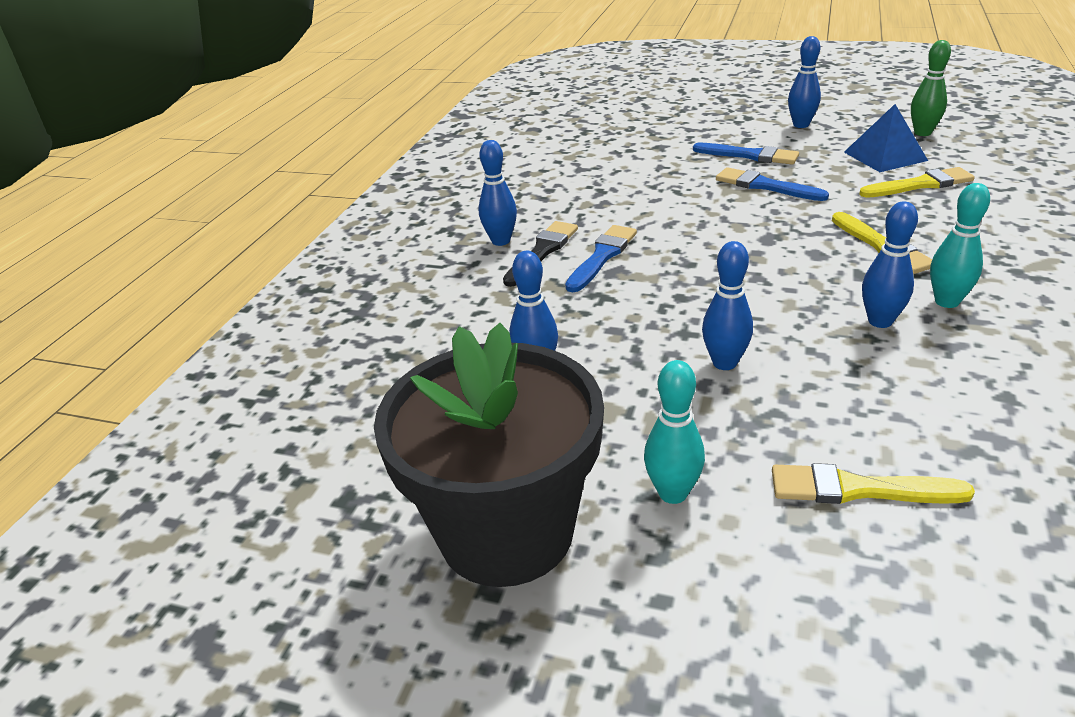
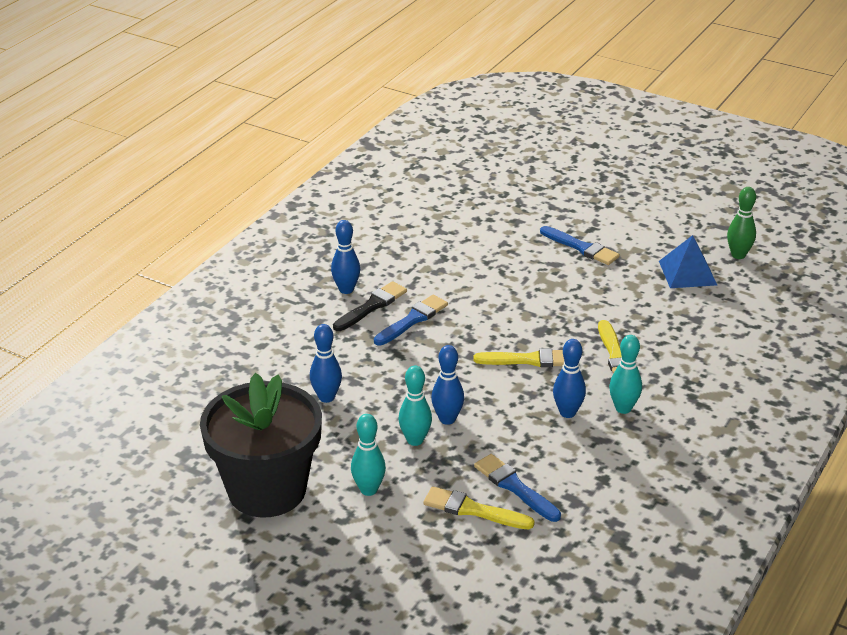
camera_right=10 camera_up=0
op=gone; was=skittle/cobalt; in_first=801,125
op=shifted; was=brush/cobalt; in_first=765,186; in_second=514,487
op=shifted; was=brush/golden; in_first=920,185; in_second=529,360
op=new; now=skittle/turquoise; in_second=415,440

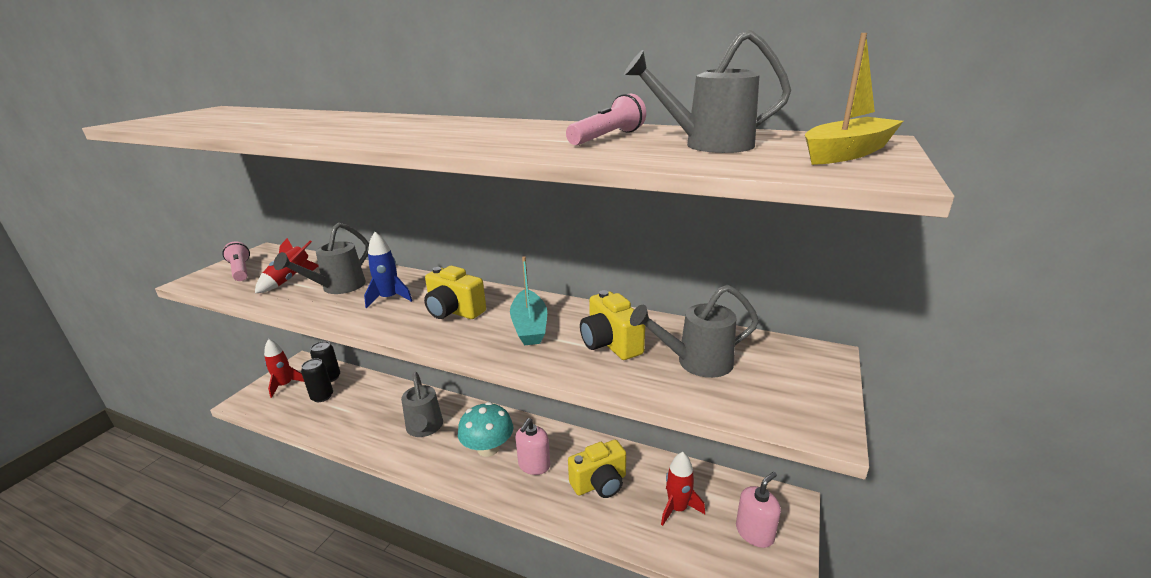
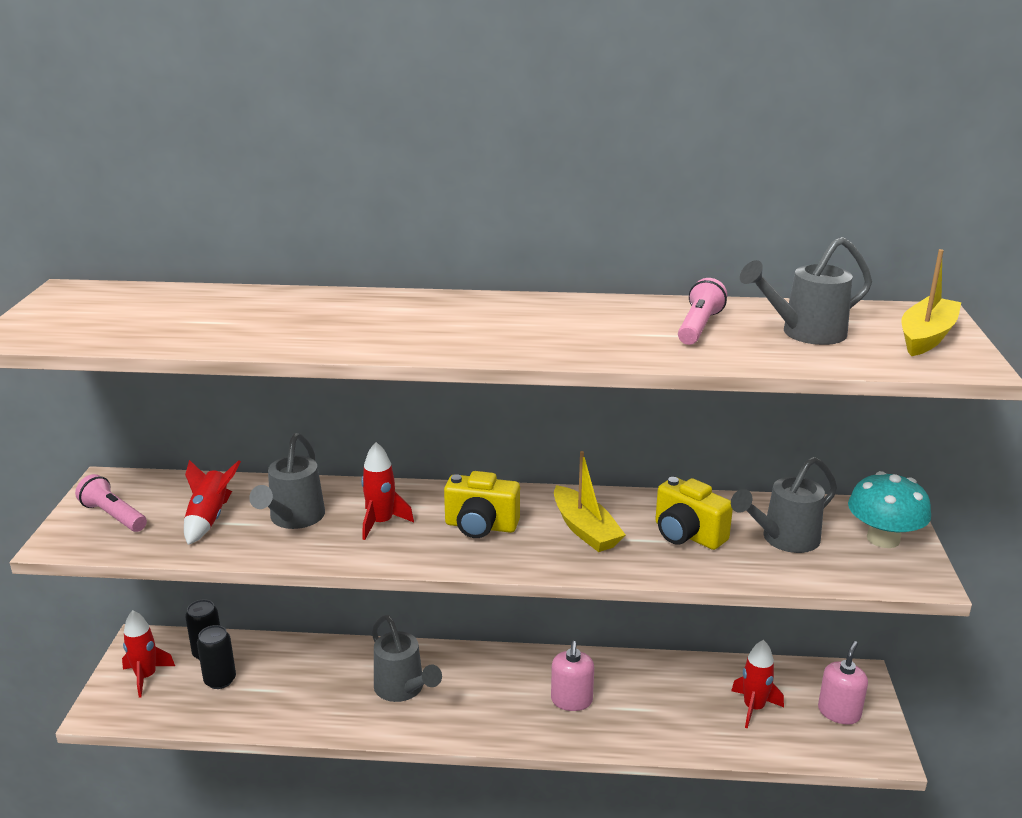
camera_right=-20 camera_up=0
op=repainted; was=toy rocket/cobalt; now=toy rocket/red; in_first=389,298; in_second=381,523
op=repainted; was=toy boat/turquoise; now=toy boat/golden; in_first=529,326; in_second=585,529
op=shifted; was=toadstool/turquoise; in_first=488,448; in_second=883,539
op=gone; was=compact camera/golden; in_first=600,483

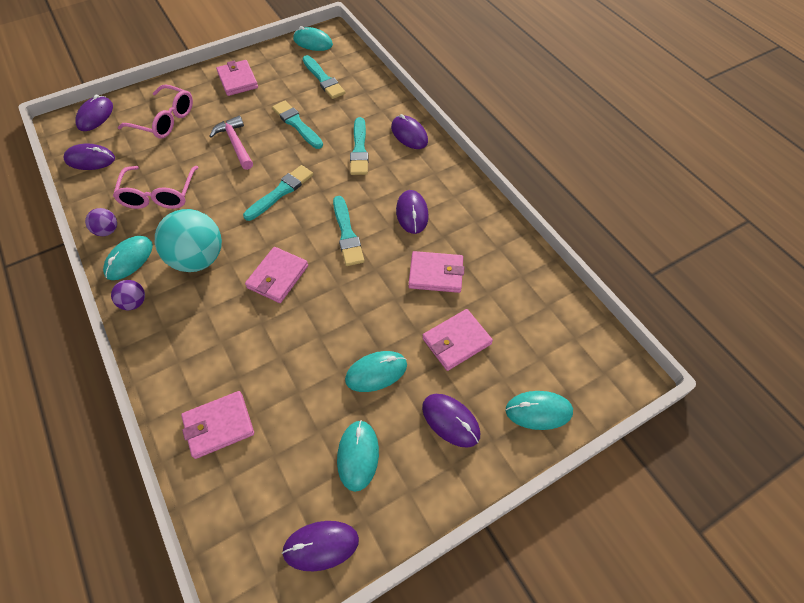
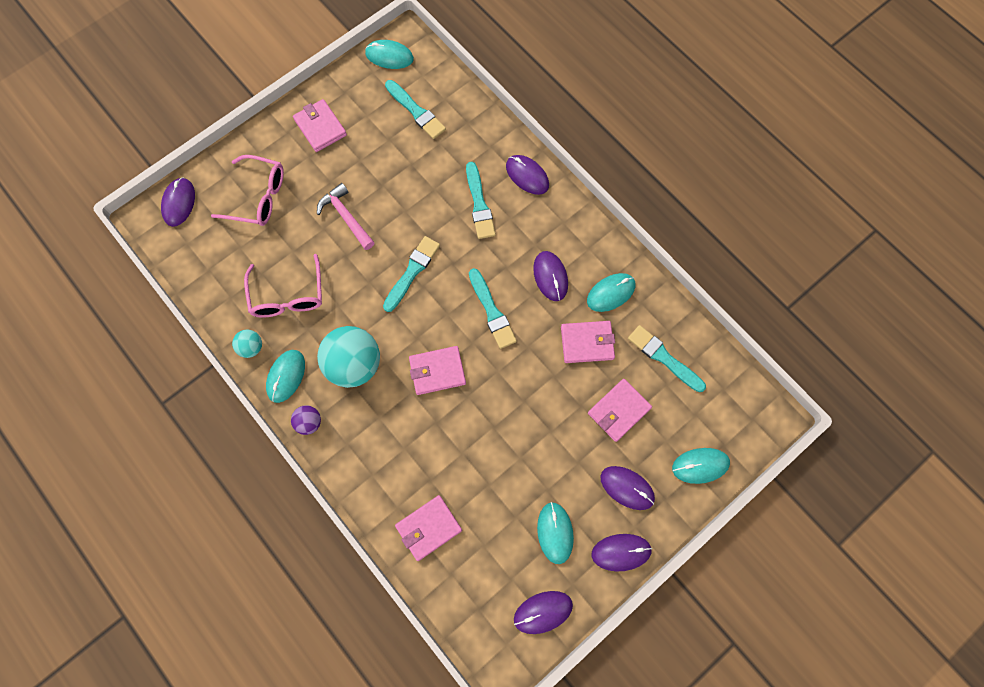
camera_right=-10 camera_up=15
op=shifted; was=brush/turquoise; in_first=297,124; in_second=664,357
op=shifted; was=mouse/violet; in_first=90,159; in_second=621,552
op=repainted; was=sphere/violet; now=sphere/turquoise; in_first=107,231; in_second=251,347
op=rotated; was=billfold/rose-pink; in_first=277,277; in_second=437,371; clockwise=60
op=shifted; was=mouse/turquoise; in_first=376,372; in_second=610,293

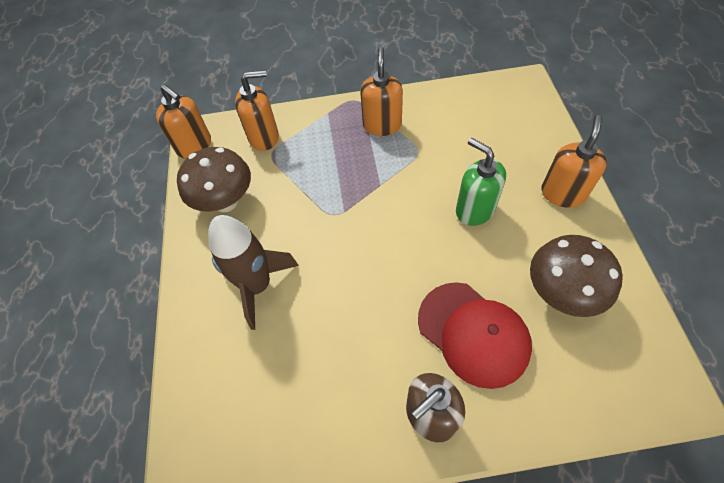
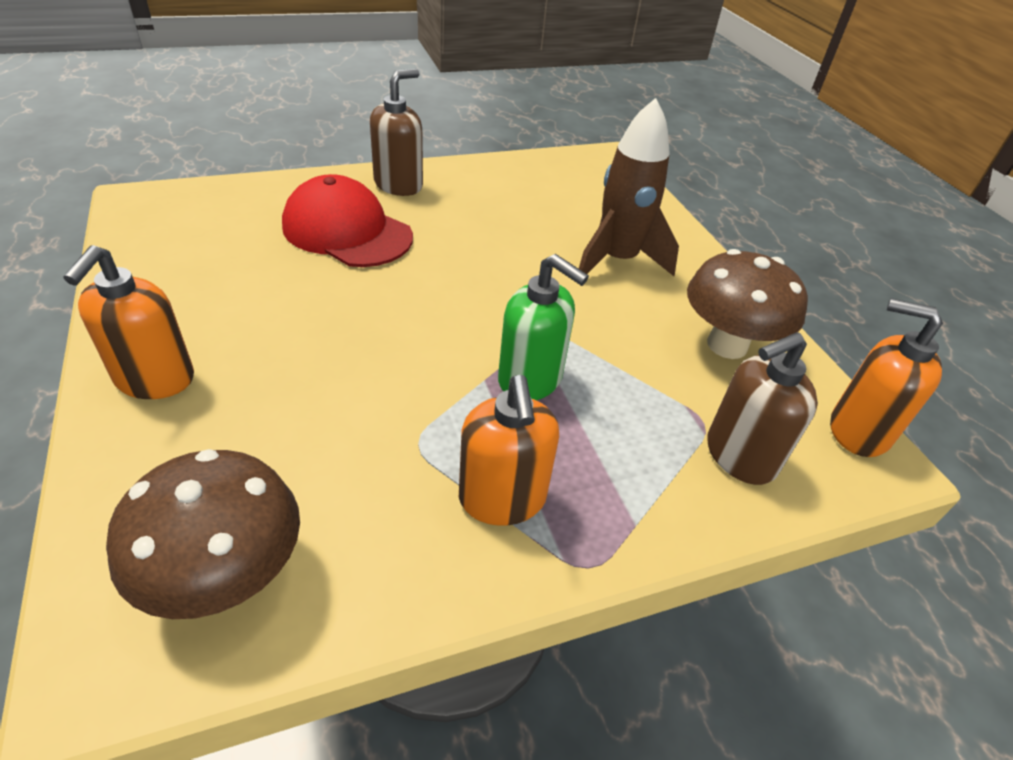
camera_right=160 camera_up=-15
op=repainted; was=soap pump/orange-coloured; now=soap pump/russet; in_first=264,137; in_second=739,456
op=shifted; was=soap pump/green; in_first=474,210; in_second=530,379
op=shifted; was=toadstool/russet; in_first=560,293; in_second=227,577

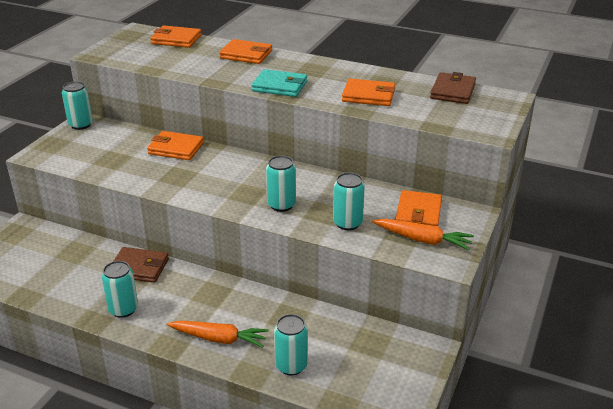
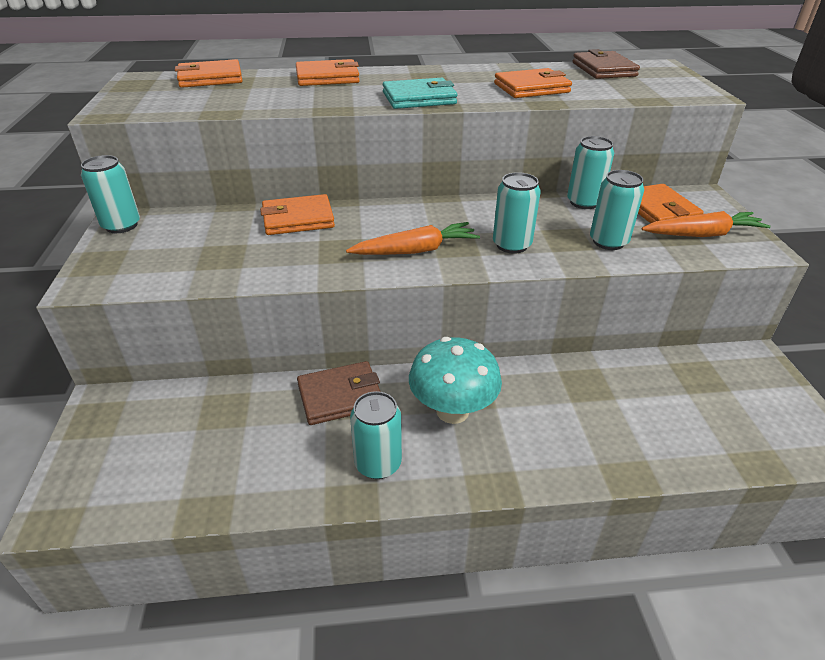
camera_right=-30 camera_up=5
op=shifted; was=can/turquoise; in_first=291,365; in_second=584,202
op=shifted; was=toy carrot/orange-coloured; in_first=219,339; in_second=416,250
op=new; now=toadstool/turquoise; in_second=452,411

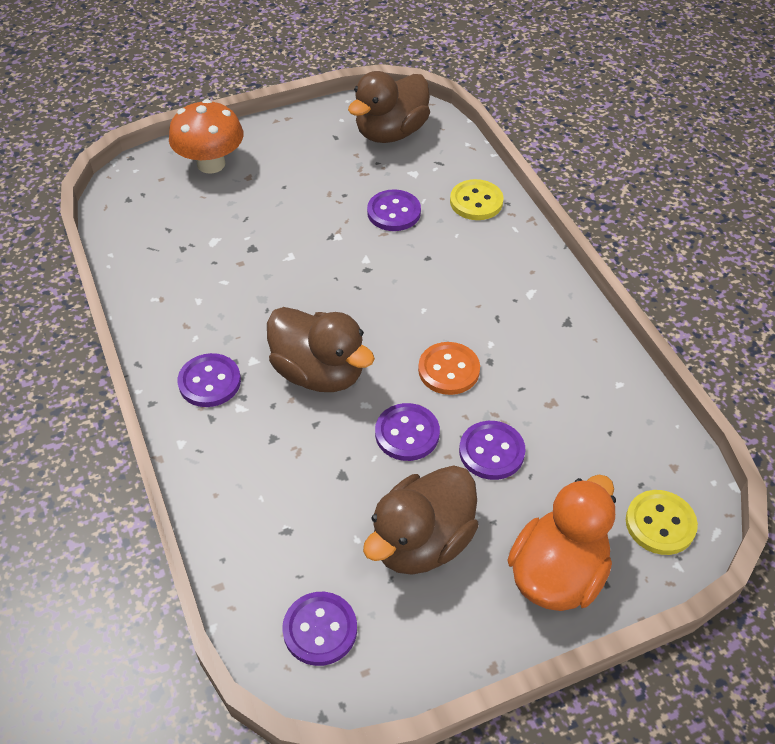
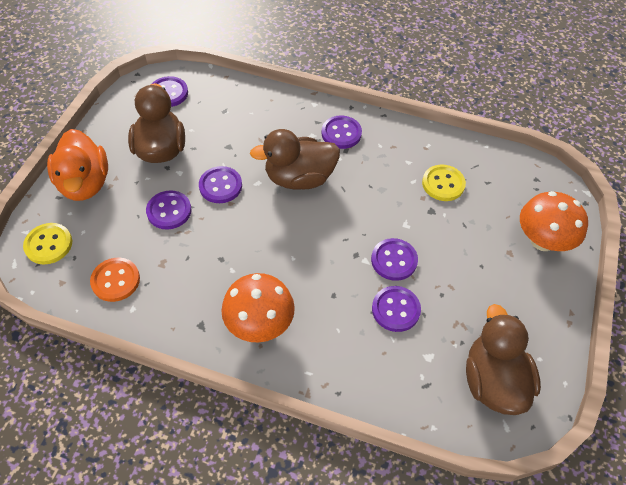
camera_right=130 camera_up=5
op=shifted; was=shirt button/golden; in_first=476,202; in_second=443,184
op=shifted; was=shirt button/orange-coloured; in_first=448,370; in_second=115,280
op=new; now=shirt button/violet; in_second=394,260
op=new; now=toadstool/orange-coloured; in_second=259,324

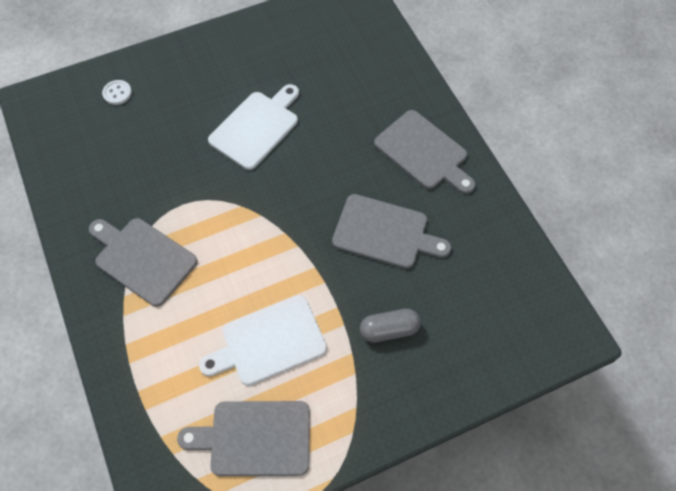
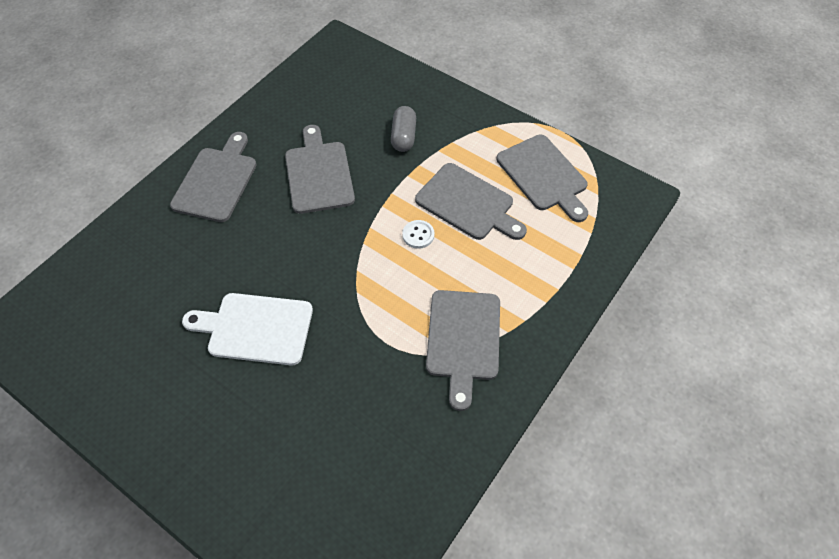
camera_right=-120 camera_up=-5
op=shifted; was=shirt button/snow-white; in_first=117,93; in_second=418,235
op=repainted; was=bread board/snow-white; now=bread board/ash-grey; in_first=269,342; in_second=468,204
op=rotated; was=capsule/ash-grey; in_first=389,330; in_second=403,136; clockwise=45

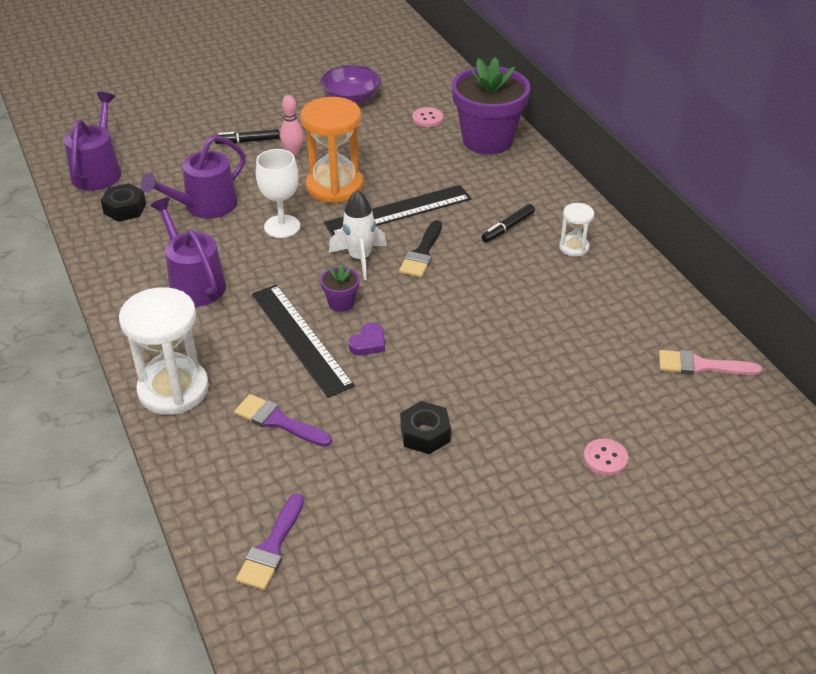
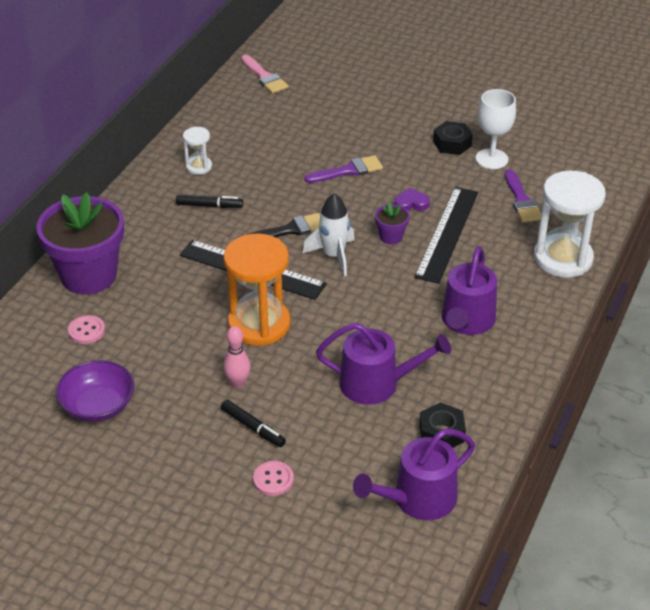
camera_right=-130 camera_up=0
op=shifted; was=goblet/snow-white; in_first=282,226; in_second=491,159
op=shifted; was=shirt button/rose-pink; in_first=605,458; in_second=273,479
op=shifted; was=brush/violet; in_first=271,547; in_second=348,171

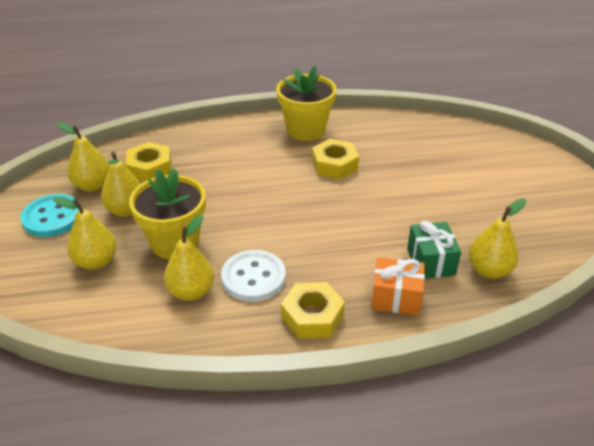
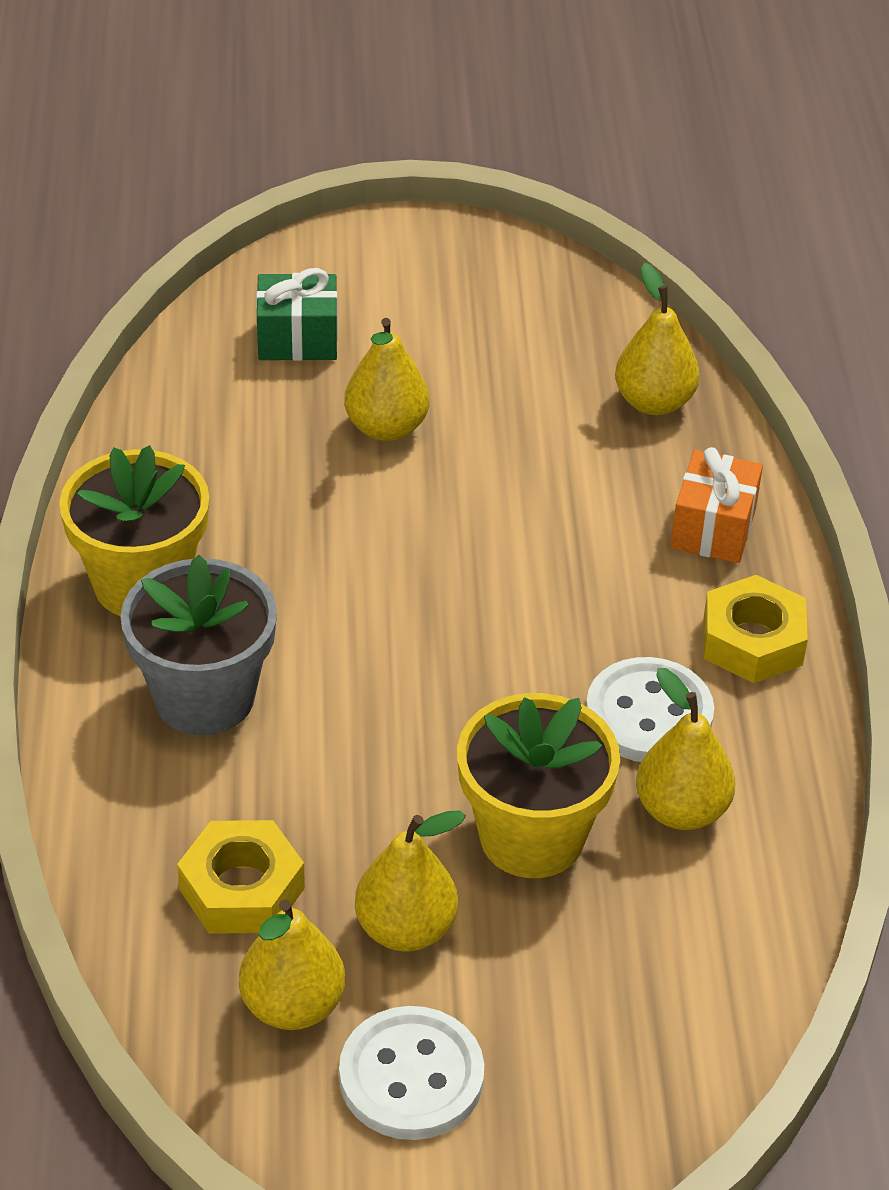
camera_right=-85 camera_up=5
op=gone; was=hexagon nut/golden; in_first=334,165
op=repainted; was=shirt button/turquoise; now=shirt button/snow-white; in_first=52,217; in_second=411,1076
op=shifted; was=pear/golden; in_first=96,261; in_second=386,428
op=shifted; was=wrapped gift/green; in_first=431,262; in_second=297,339
op=new; now=plant pot/ash-grey; in_second=204,697

